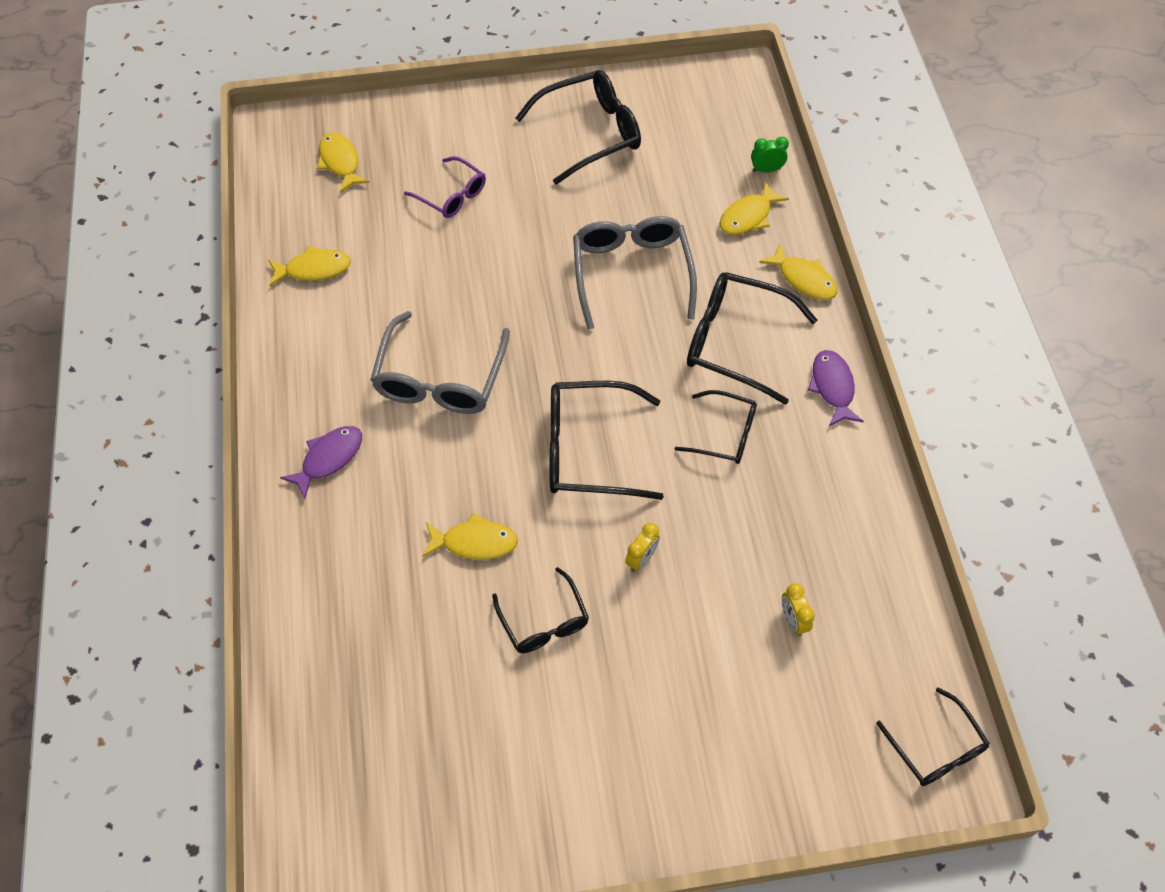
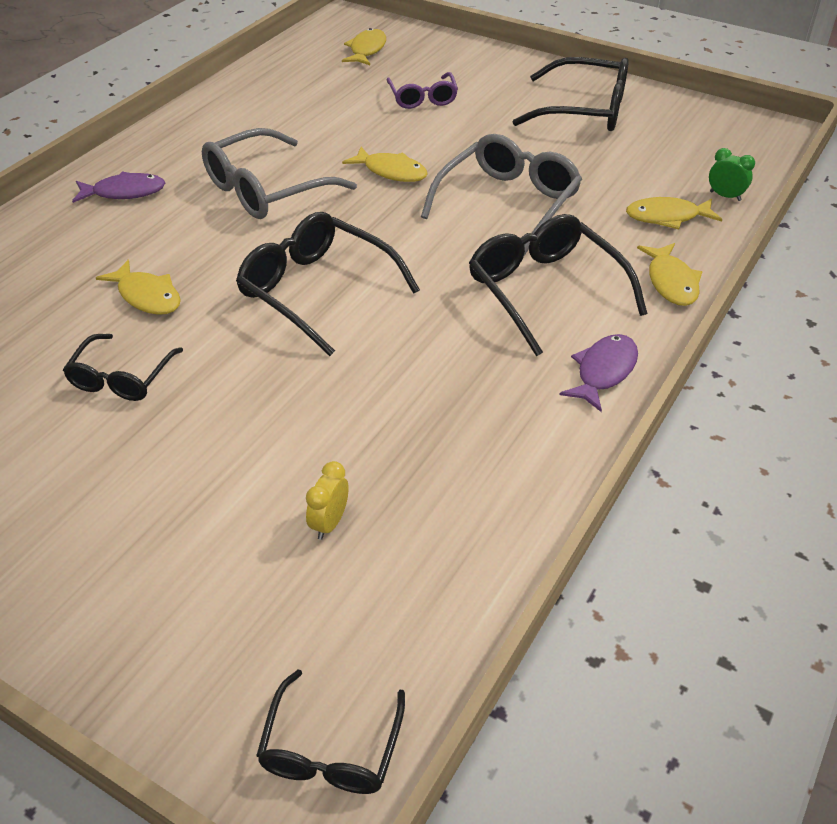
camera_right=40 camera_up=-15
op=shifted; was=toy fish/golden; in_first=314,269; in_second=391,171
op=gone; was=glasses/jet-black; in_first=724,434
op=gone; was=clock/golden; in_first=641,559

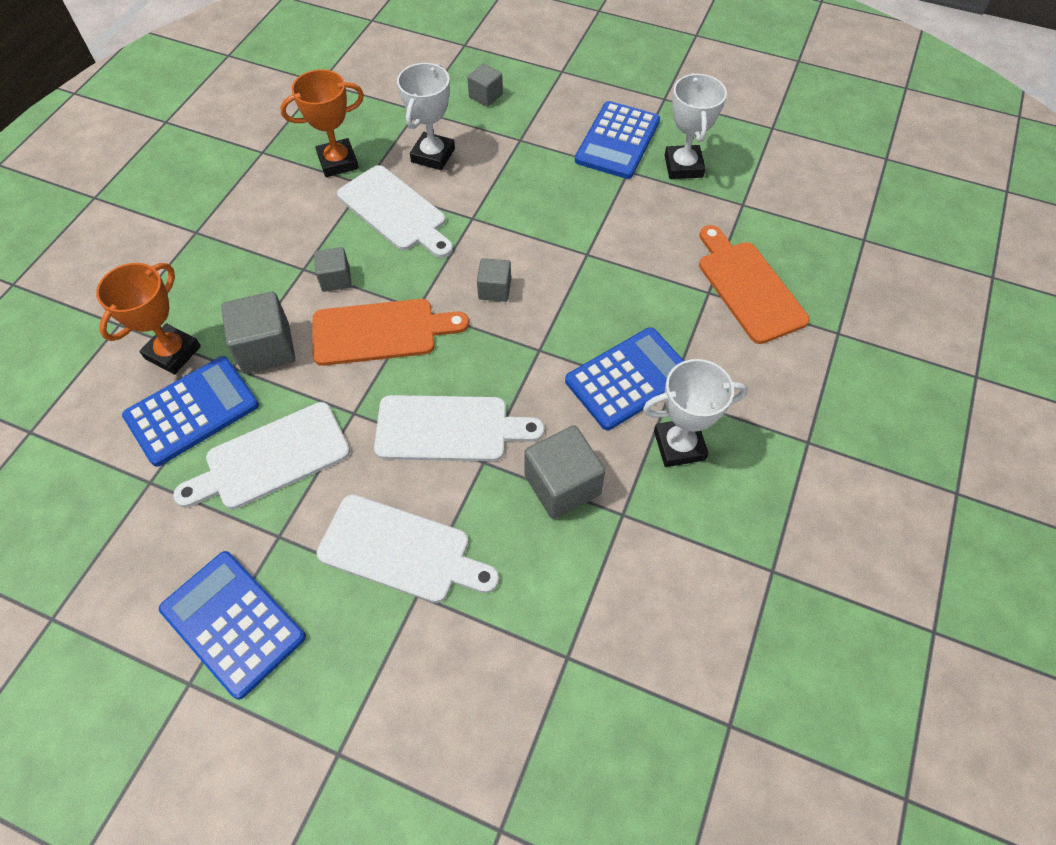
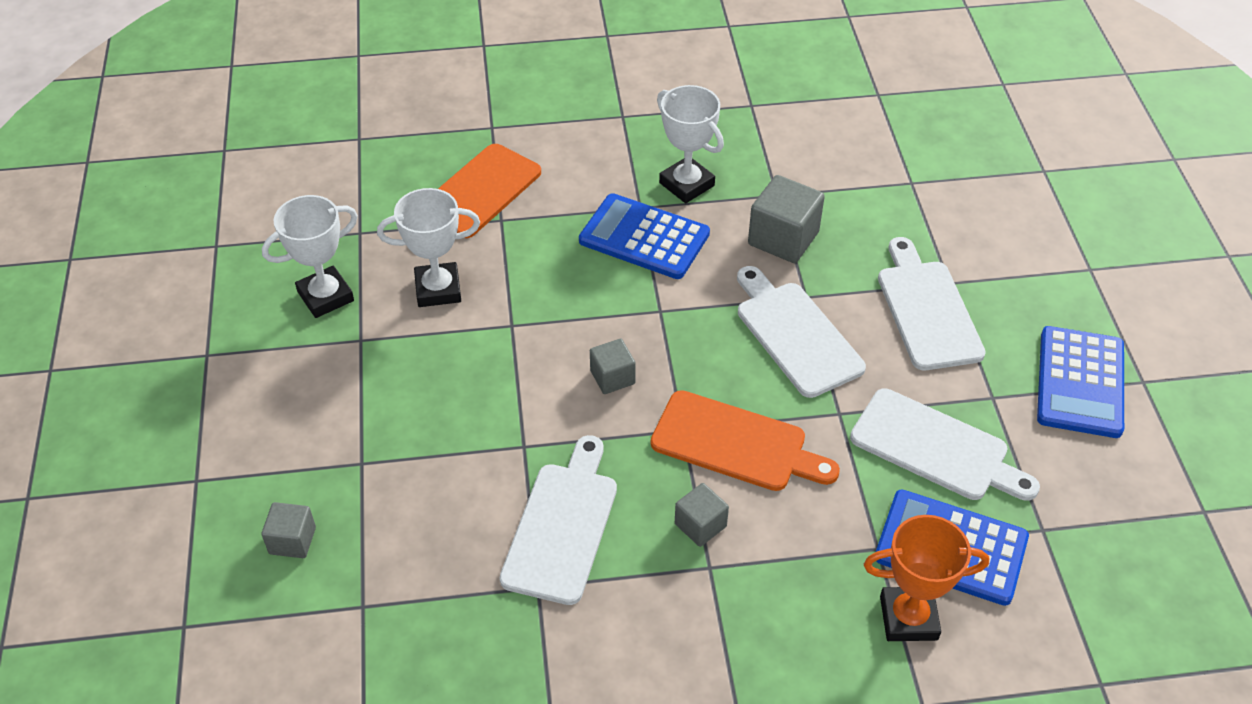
camera_right=-120 camera_up=-10
op=shifted; was=prize cup/snow-white; in_first=433,155; in_second=438,289
op=gone; was=prize cup/orange-coloured; in_first=338,162
op=gone; was=adding machine/cobalt; in_first=617,141
op=gone; was=block/ash-grey; in_first=266,348
op=rotated; was=bread board/orange-coloured; in_first=380,332; in_second=735,444; clockwise=150

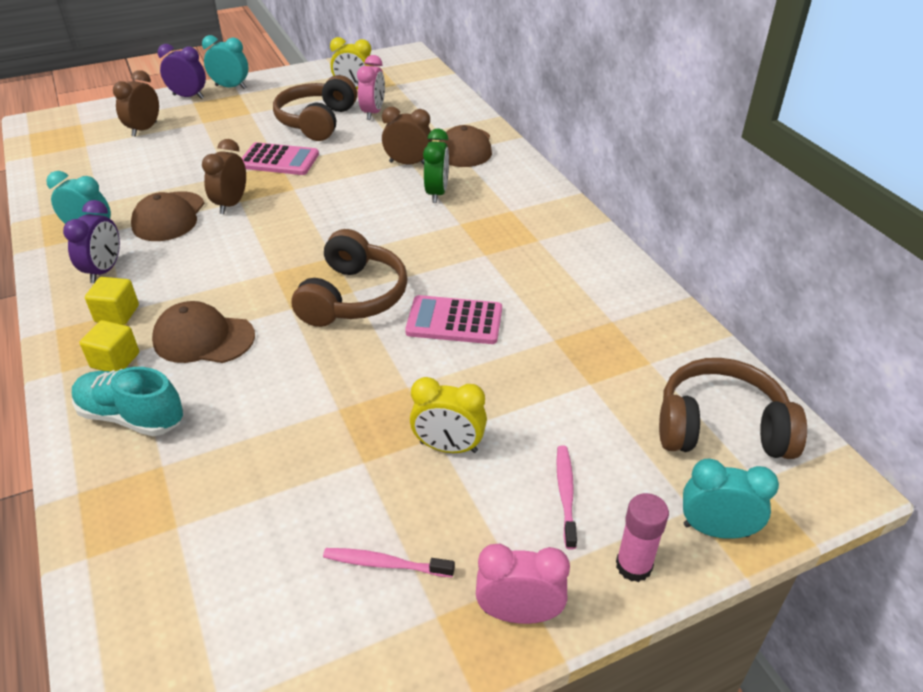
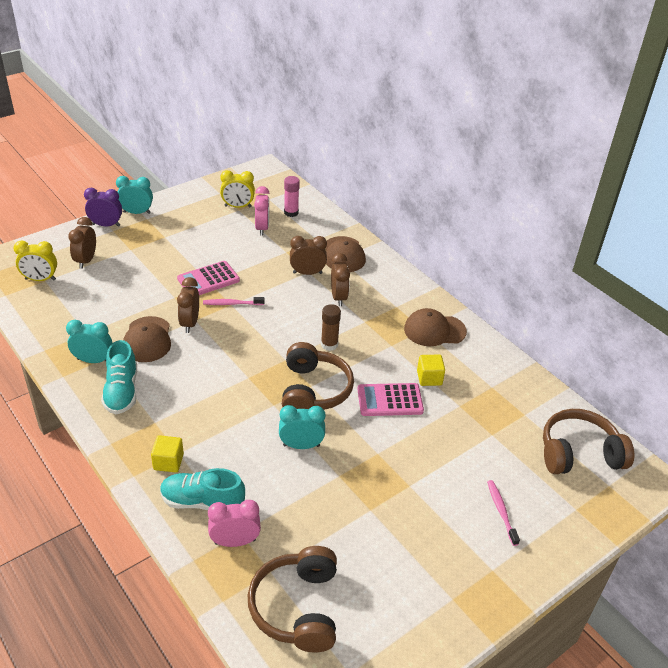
camera_right=-15 camera_up=0
op=shifted; was=headset/russet; in_first=317,121; in_second=297,607
op=repainted; was=clock/green; now=clock/russet; in_first=437,193; in_second=338,297
op=rotated; was=adding machine/rose-pink; in_first=279,160; in_second=208,280; clockwise=150
op=swapped; was=clock/violet; now=sneaker/turquoise; in_first=104,270; in_second=122,391
op=shifted; was=block/golden; in_first=117,314; in_second=429,378
op=shifted; was=baseball cap/russet; in_first=203,338; in_second=434,330
op=shifted; was=clock/golden; in_first=448,447; in_second=40,279
op=shifted; was=clock/turquoise; in_first=716,530; in_second=301,445
op=shifted; was=glue stick/rose-pink; in_first=633,566; in_second=291,212
op=shifted; was=clock/rose-pink; in_first=519,613; in_second=235,541
op=shifted; was=toothbrush/rose-pink; in_first=385,564; in_second=232,304
op=new; now=glue stick/russet; in_second=329,344

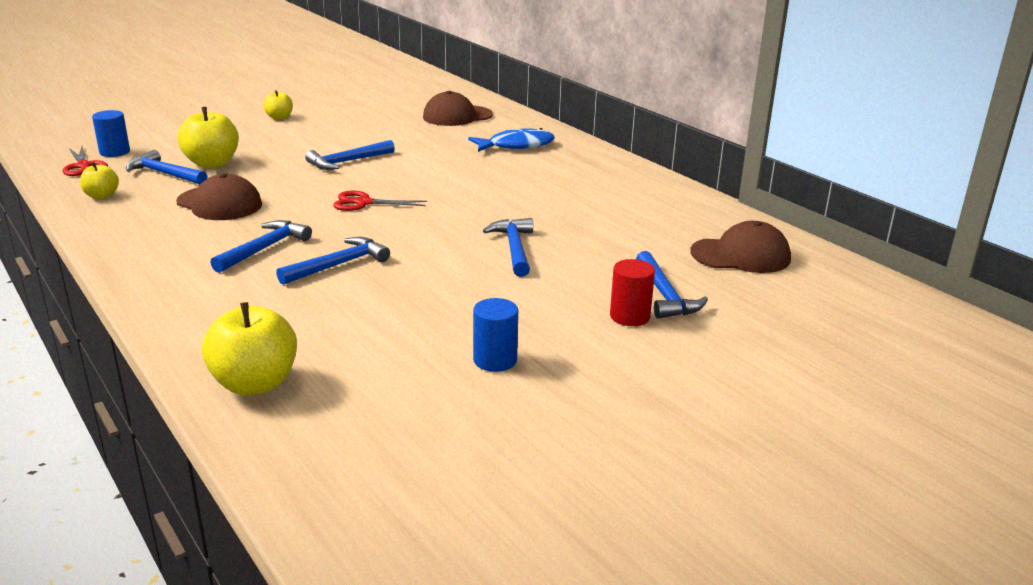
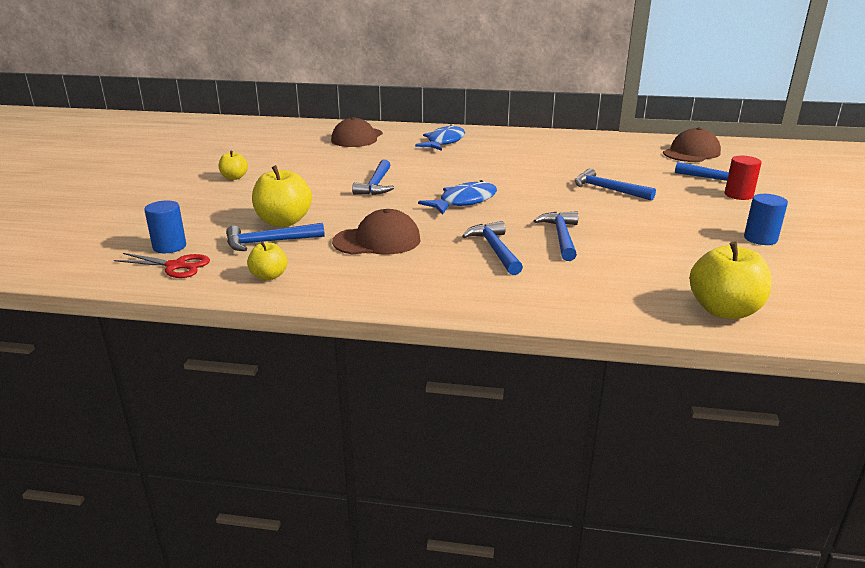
camera_right=-45 camera_up=0
op=swapped; was=scissors/red; now=toy fish/cobalt; in_first=364,203; in_second=464,201

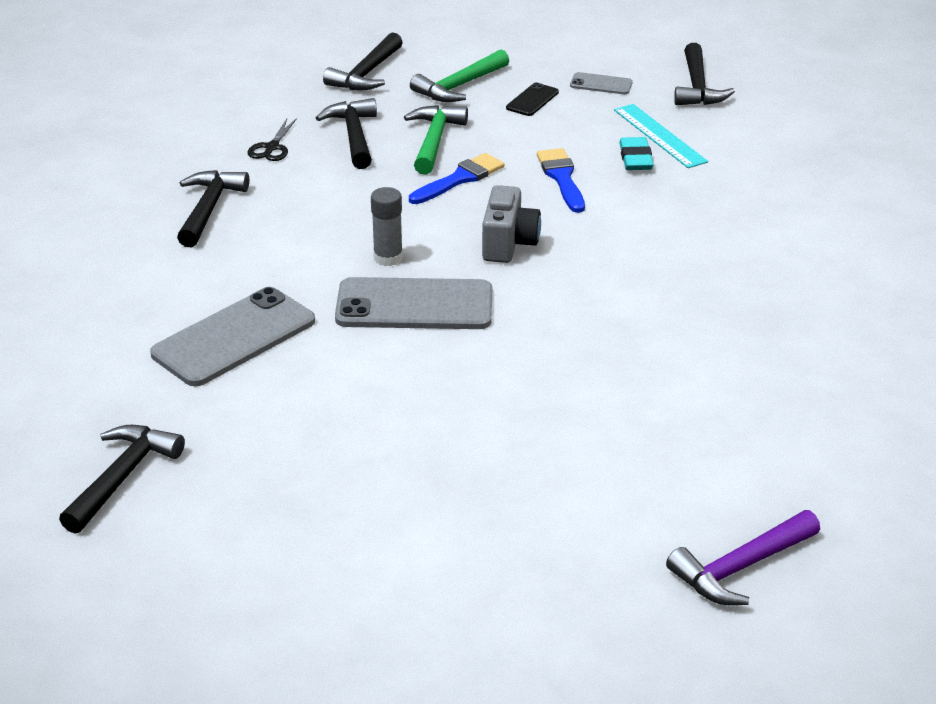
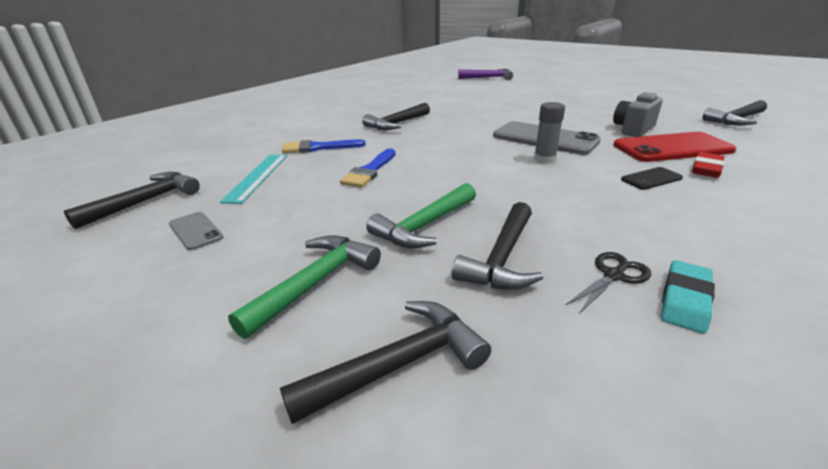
camera_right=-145 camera_up=-5
op=rotated; was=carpenter's hammer/green; in_first=459,86; in_second=315,282; clockwise=-45
op=shifted; was=mobile phone/jet-black; in_first=532,100; in_second=651,179
op=shifted; was=pencil eraser/turquoise; in_first=635,158; in_second=685,300
op=shifted; was=brush/cobalt; in_first=460,179; in_second=318,148
op=shifted; was=carpenter's hammer/jet-black; in_first=209,209; in_second=396,124
op=shifted; was=compact camera/ash-grey; in_first=508,244; in_second=633,129
op=repainted; was=mobile phone/ash-grey; now=mobile phone/red; in_first=234,337; in_second=672,148
op=new; now=pencil eraser/red; in_second=706,169

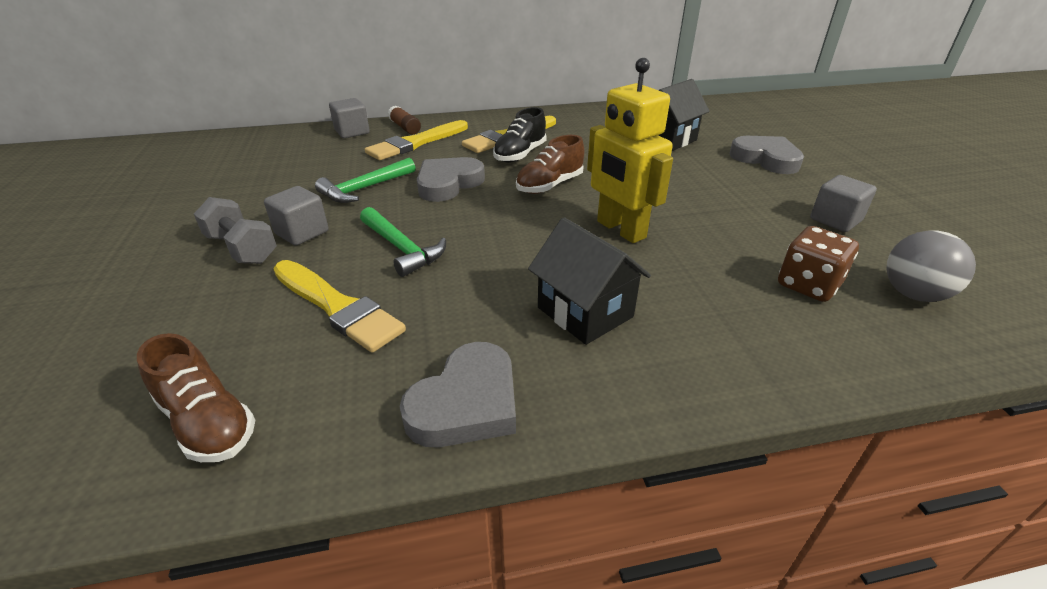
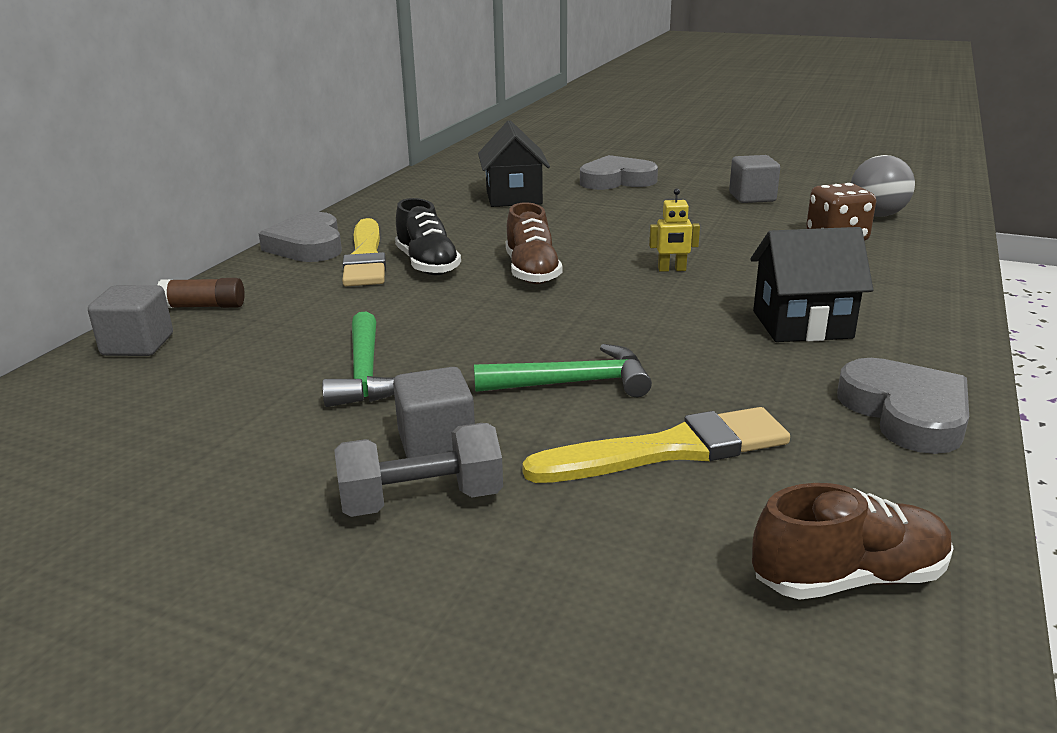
camera_right=-55 camera_up=-10
op=scaled; was=toy robot/golden; in_first=620,230; in_second=672,269; ratio=0.43
op=gone; was=brush/golden; in_first=416,143
op=shifted; was=heart/ash-grey; in_first=448,183; in_second=307,245

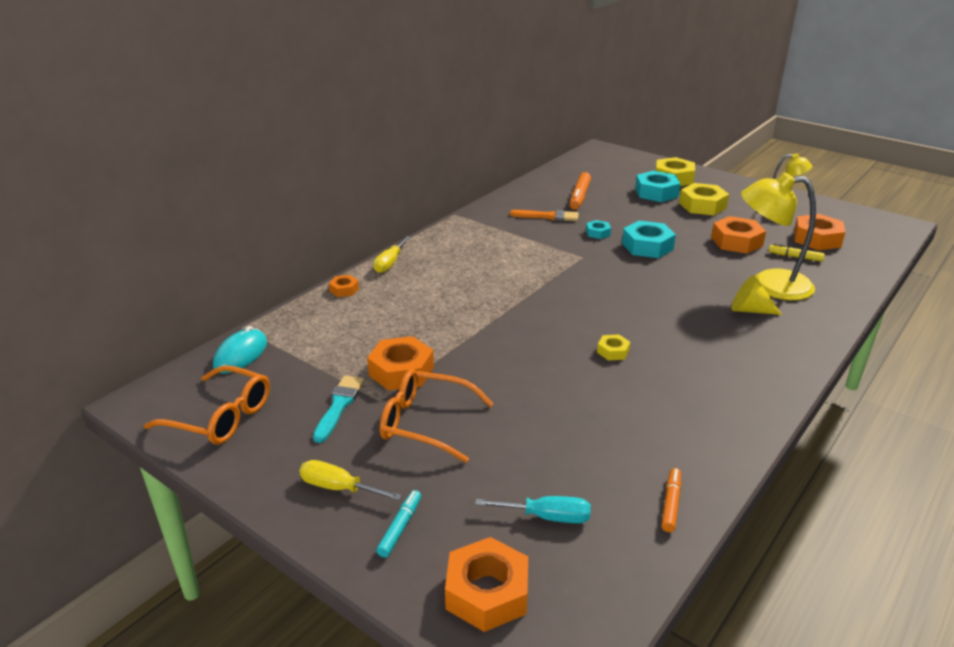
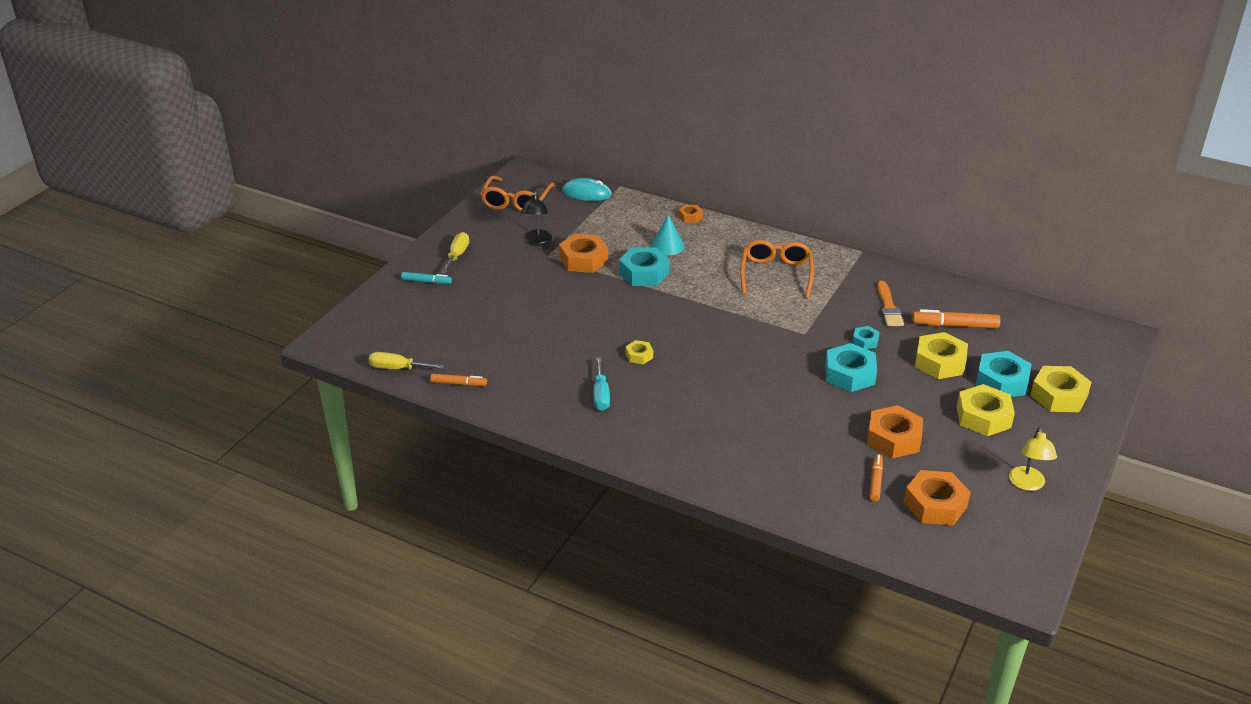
camera_right=80 camera_up=5
op=gone; was=reading lamp/golden; in_first=769,285
op=shifted; was=flat screwdriver/golden; in_first=390,263; in_second=398,368
op=repainted; was=marker pen/golden; now=marker pen/orange-coloured; in_first=795,257; in_second=875,481
op=gone; was=cone shape/golden; in_first=750,310
op=shifted; was=glasses/orange-coloured; in_first=426,423; in_second=776,274
op=swapped; was=brush/turquoise; now=reading lamp/jet-black; in_first=339,406; in_second=537,241
op=shifted; was=flat screwdriver/turquoise; in_first=547,517; in_second=601,395
op=gone; was=hexagon nut/orange-coloured; in_first=487,592
op=new; now=cone shape/turquoise; in_second=667,246
op=new; now=hexagon nut/turquoise; in_second=644,273
op=new; now=hexagon nut/golden; in_second=940,362

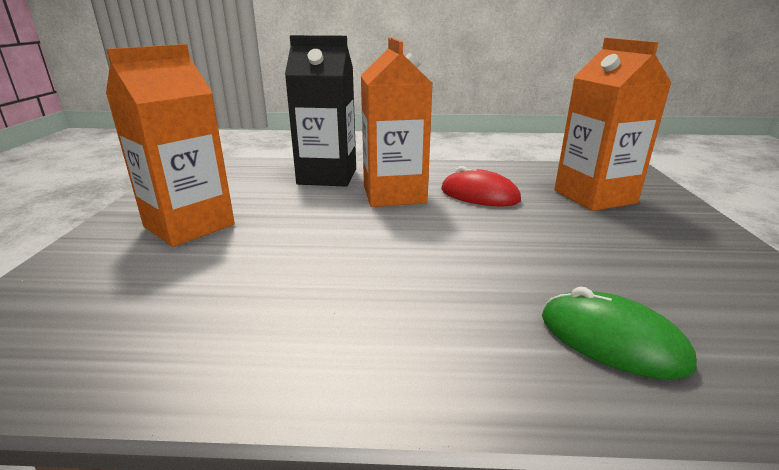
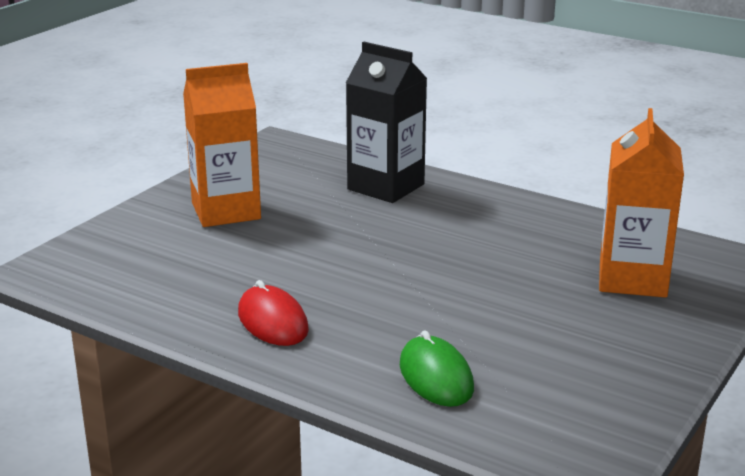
camera_right=30 camera_up=0
op=gone; was=carton/orange-coloured; in_first=394,194
op=shifted; was=mouse/red; in_first=479,195; in_second=272,321

